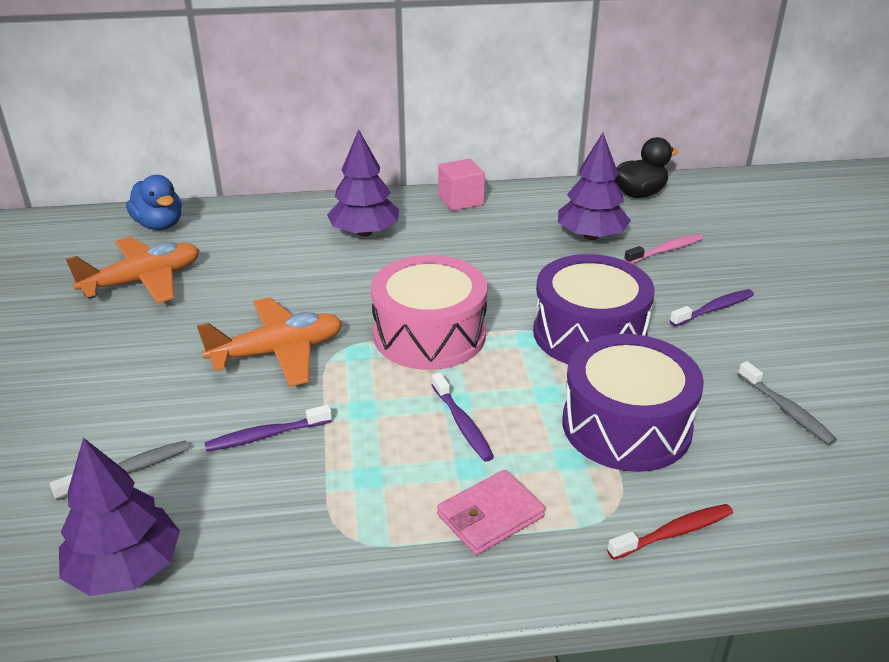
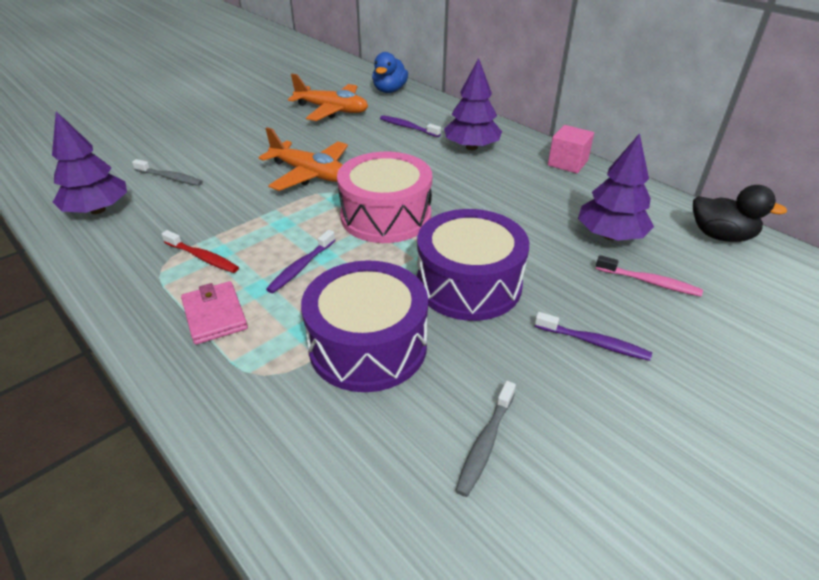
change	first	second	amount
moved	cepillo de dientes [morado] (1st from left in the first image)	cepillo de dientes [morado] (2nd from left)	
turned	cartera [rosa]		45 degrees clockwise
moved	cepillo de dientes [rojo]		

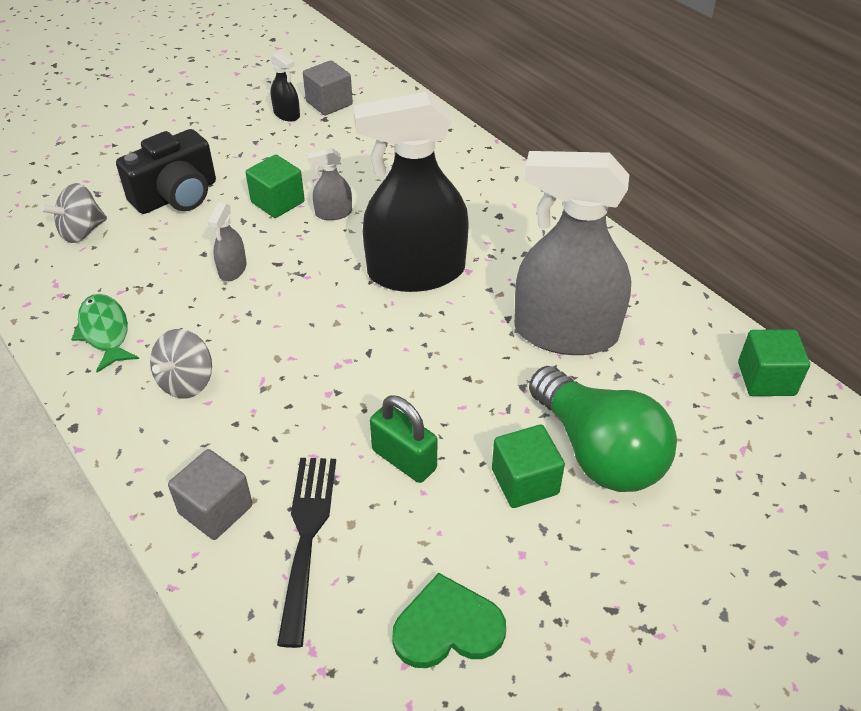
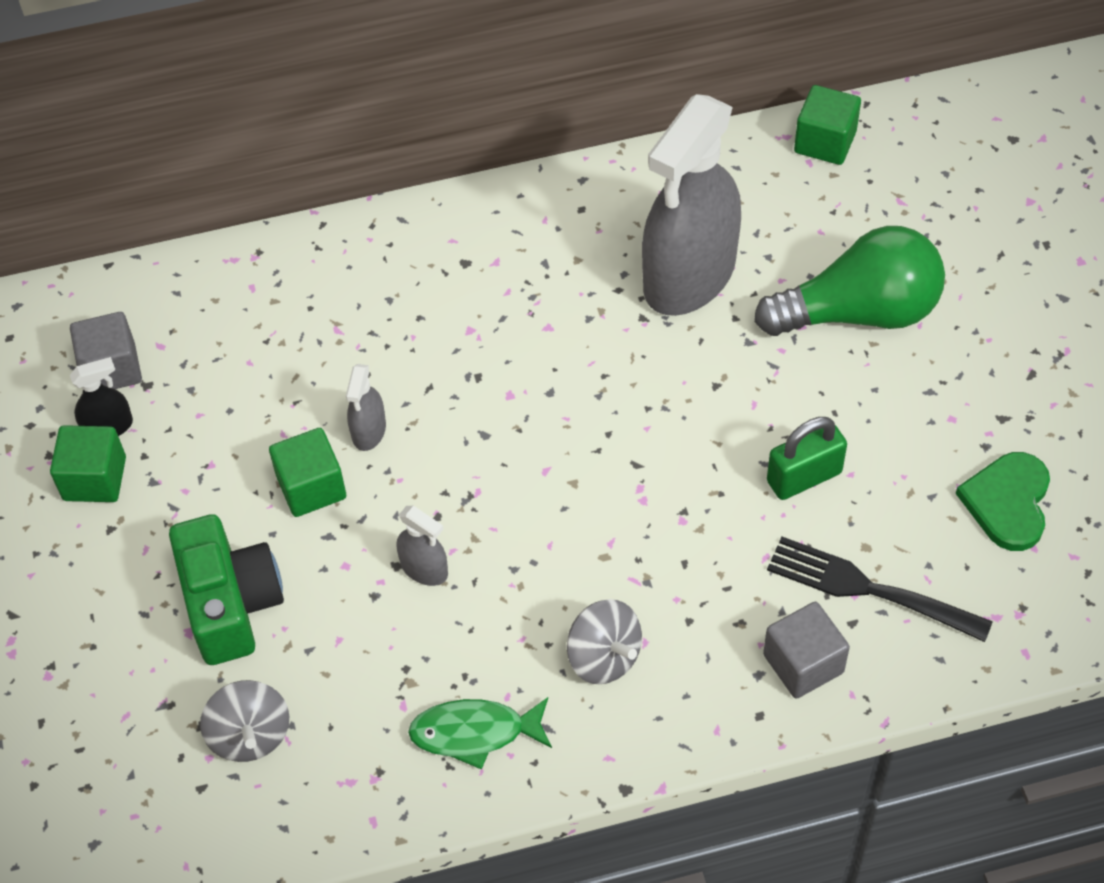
change	first	second	amount
removed	pulverizador [negro] (2nd from left)		
recoloured	cámara [negro]	cámara [verde]	
moved	cubo [verde] (2nd from left in the first image)	cubo [verde] (1st from left)	

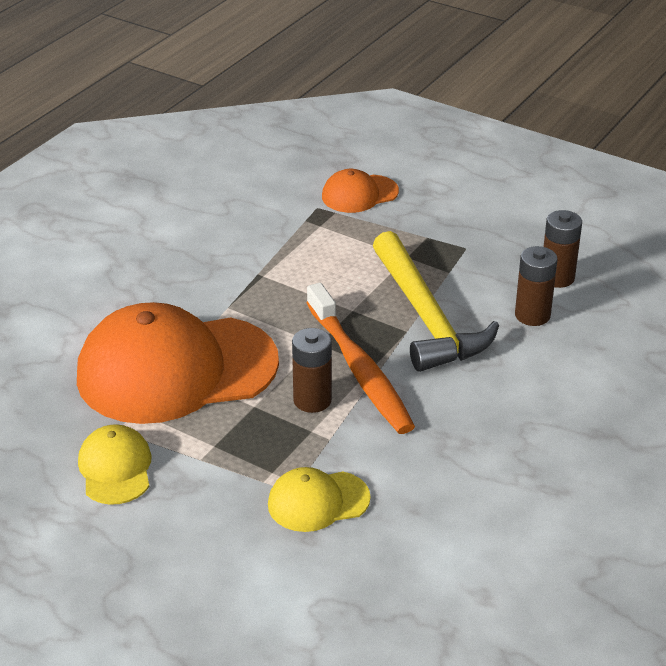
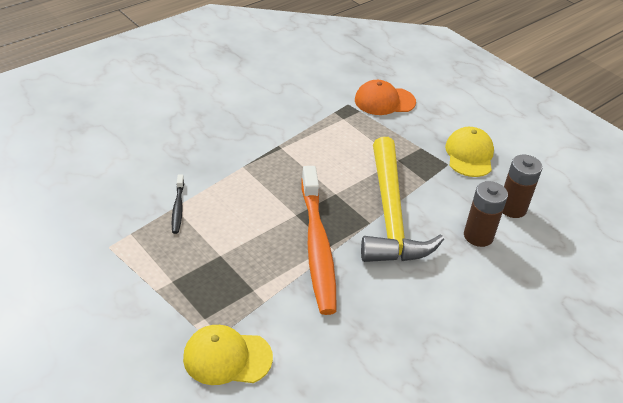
change	first	second	amount
replaced	gorra [naranja] (1st from left)	cepillo de dientes [negro]	
removed	pila [marrón] (1st from left)		
moved	gorra [amarillo] (1st from left in the first image)	gorra [amarillo] (2nd from left)	

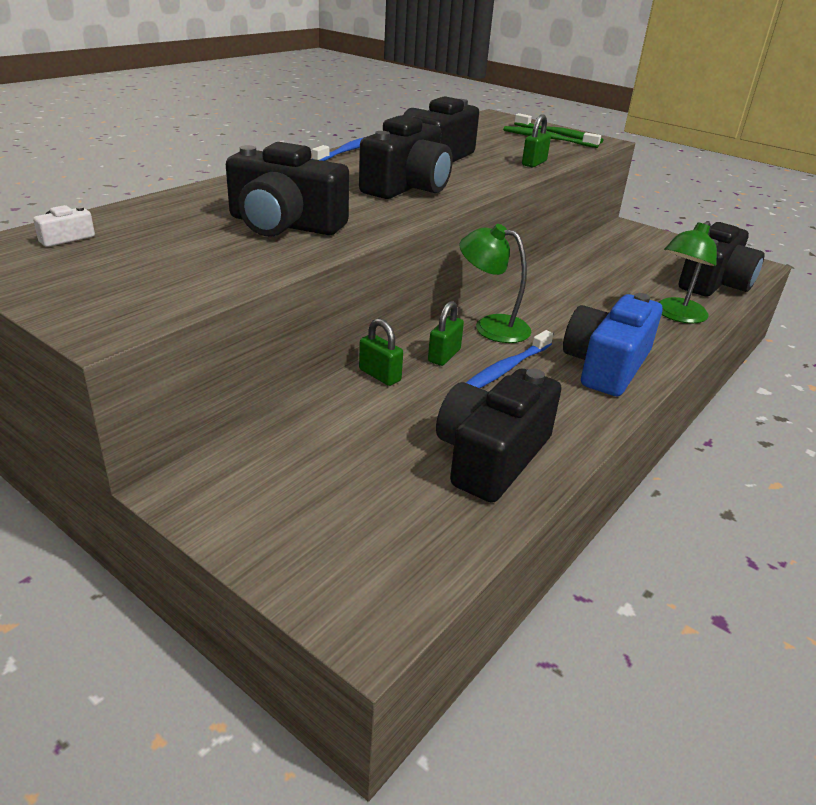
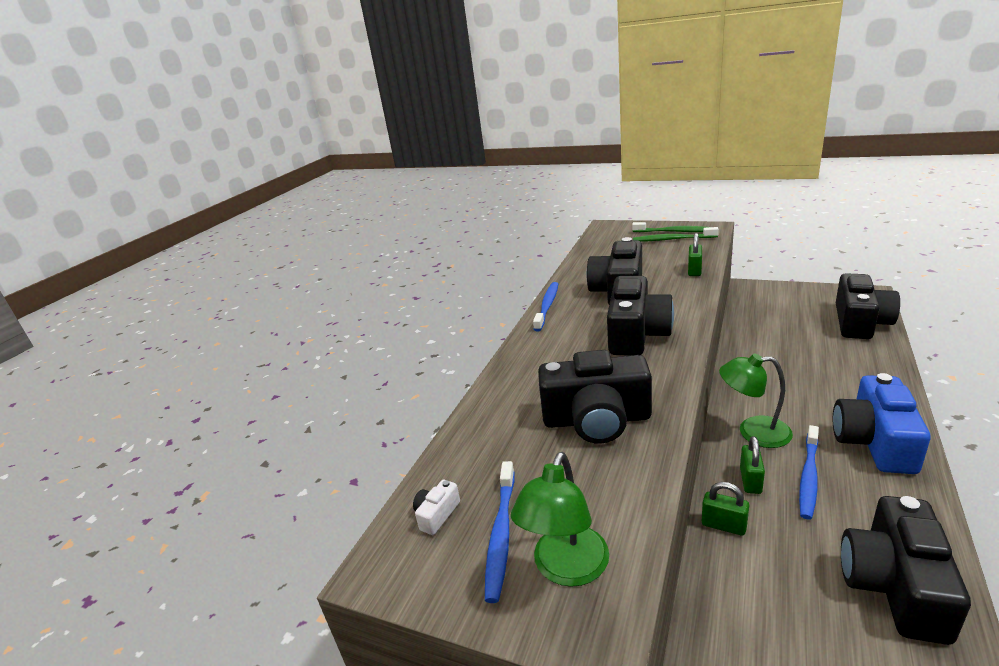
change	first	second	amount
moved	lámpara [verde] (2nd from left in the first image)	lámpara [verde] (1st from left)	
added		cepillo de dientes [azul] (1st from left)	

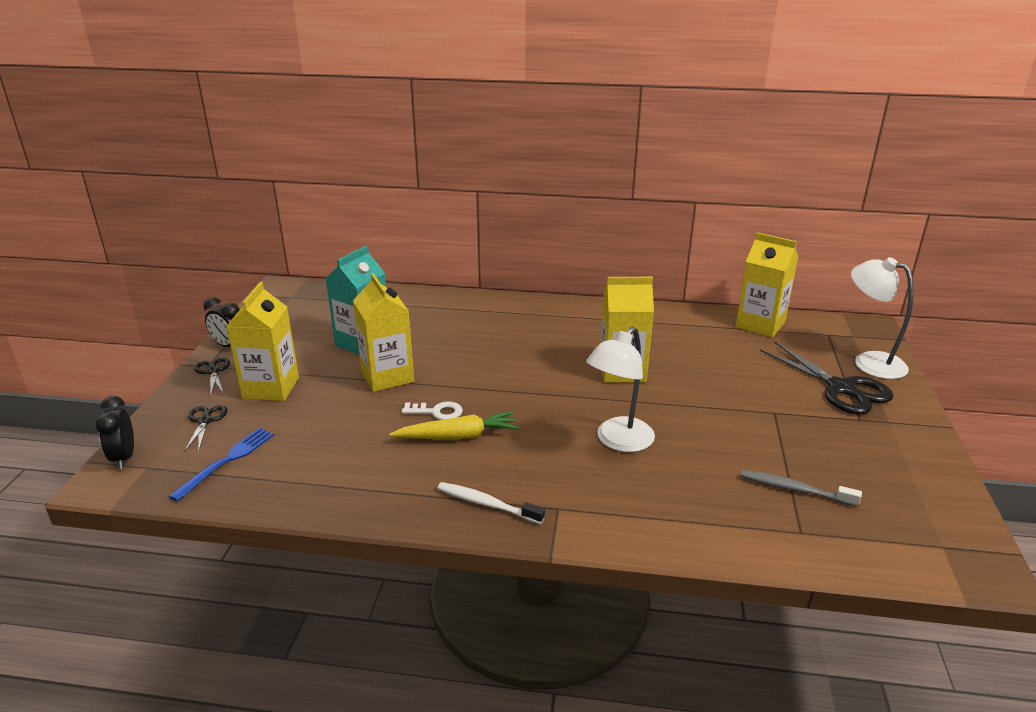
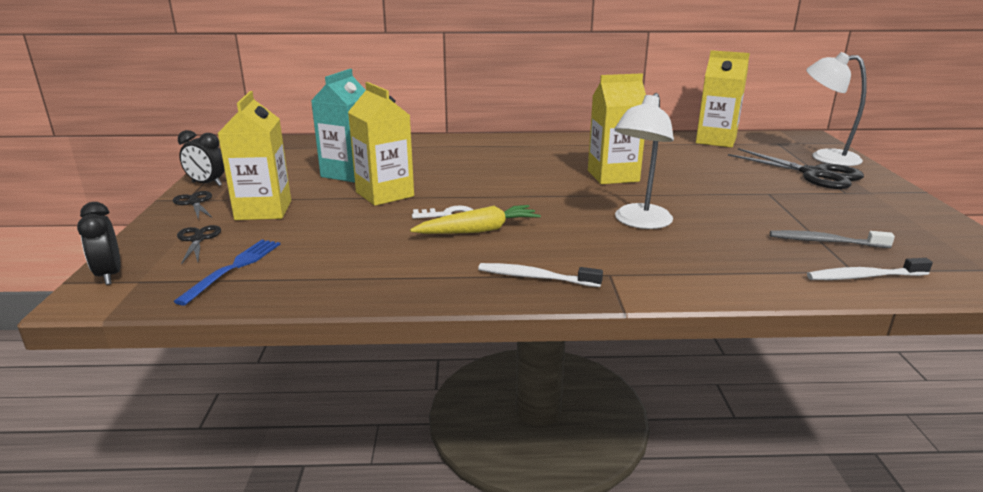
change	first	second	amount
added		cepillo de dientes [blanco] (2nd from left)	

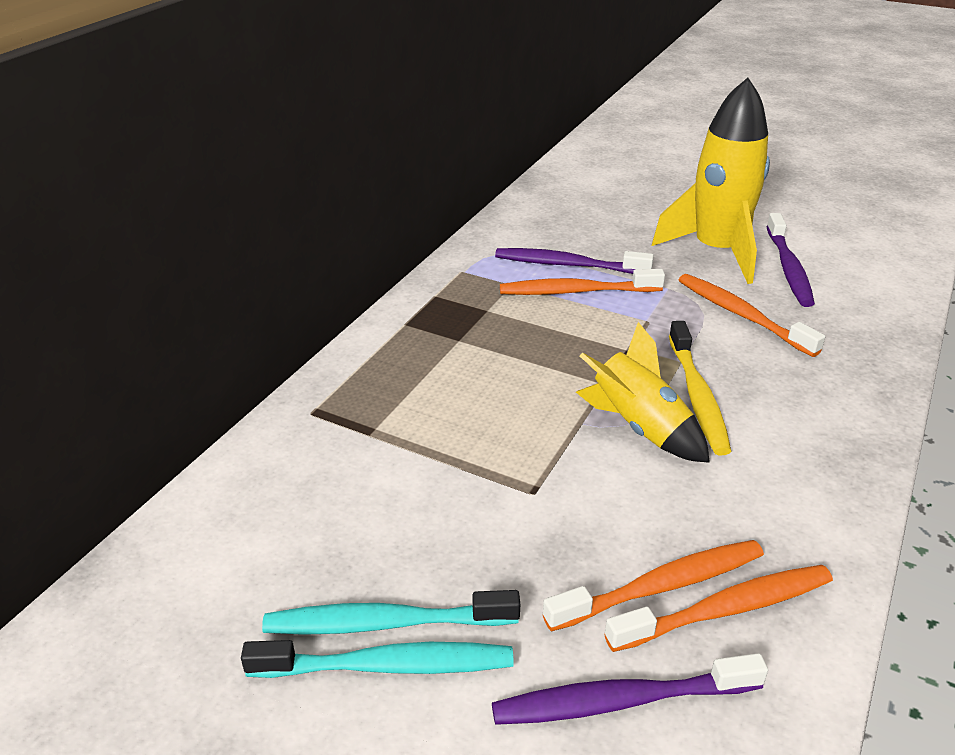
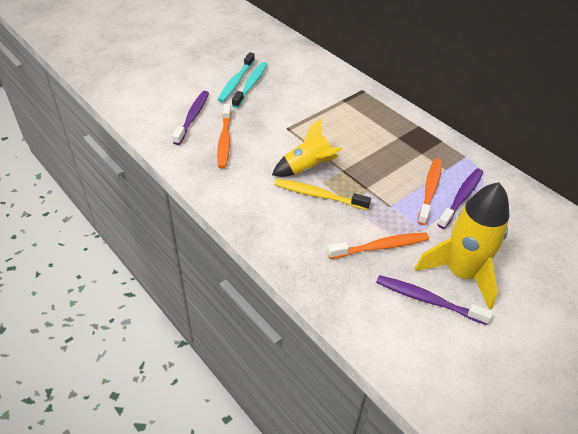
change	first	second	amount
removed	cepillo de dientes [naranja] (3rd from left)		

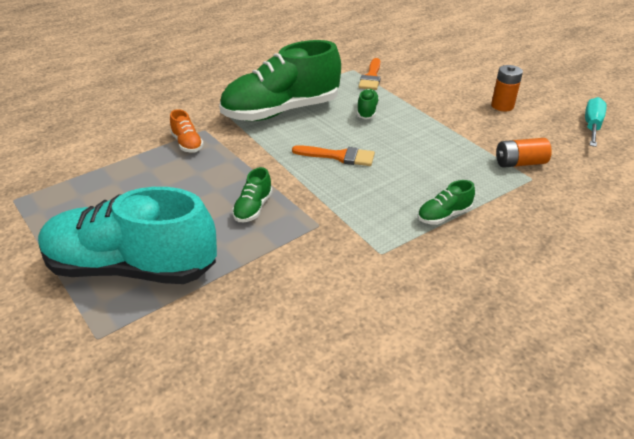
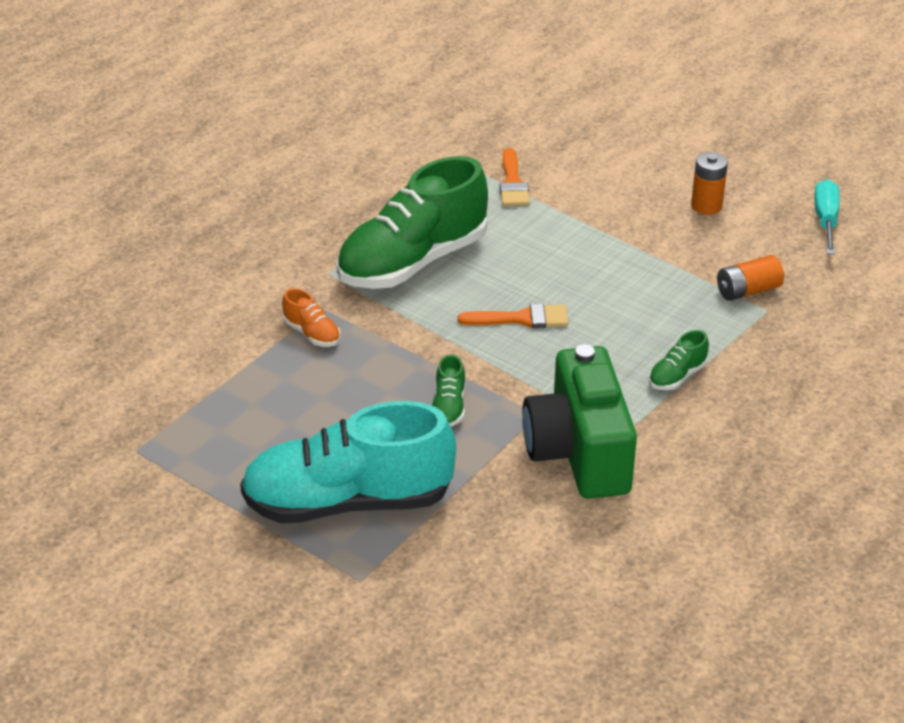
change	first	second	amount
removed	zapato [verde] (3rd from left)		
added		cámara [verde]	

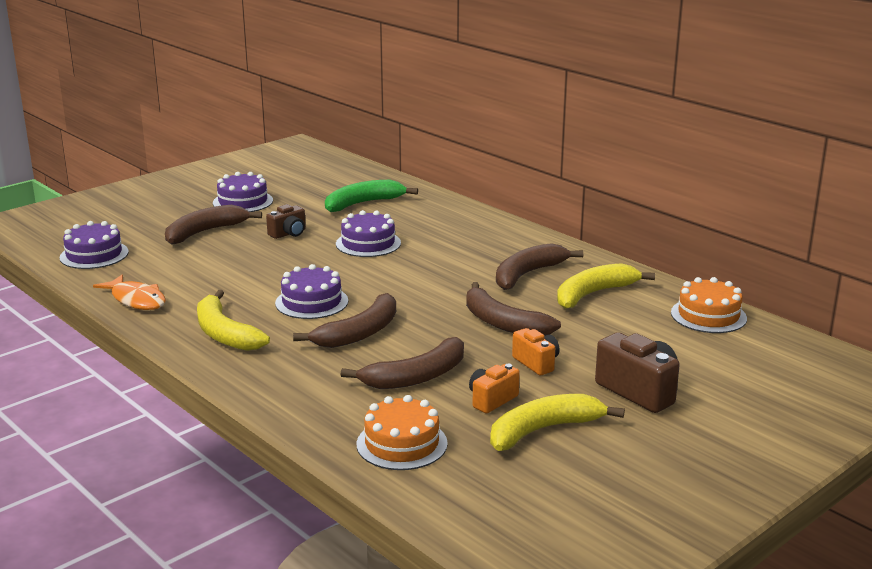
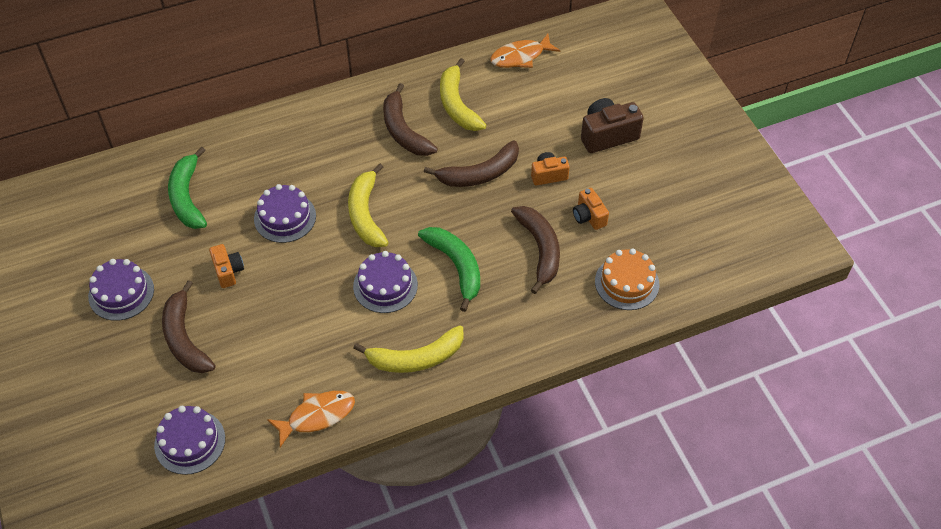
change	first	second	amount
recoloured	cámara [marrón] (1st from left)	cámara [naranja] (1st from left)	
replaced	tarta [naranja] (2nd from left)	pez [naranja] (2nd from left)	
recoloured	plátano [marrón] (2nd from left)	plátano [verde] (2nd from left)	
moved	plátano [amarillo] (2nd from left in the first image)	plátano [amarillo] (1st from left)	

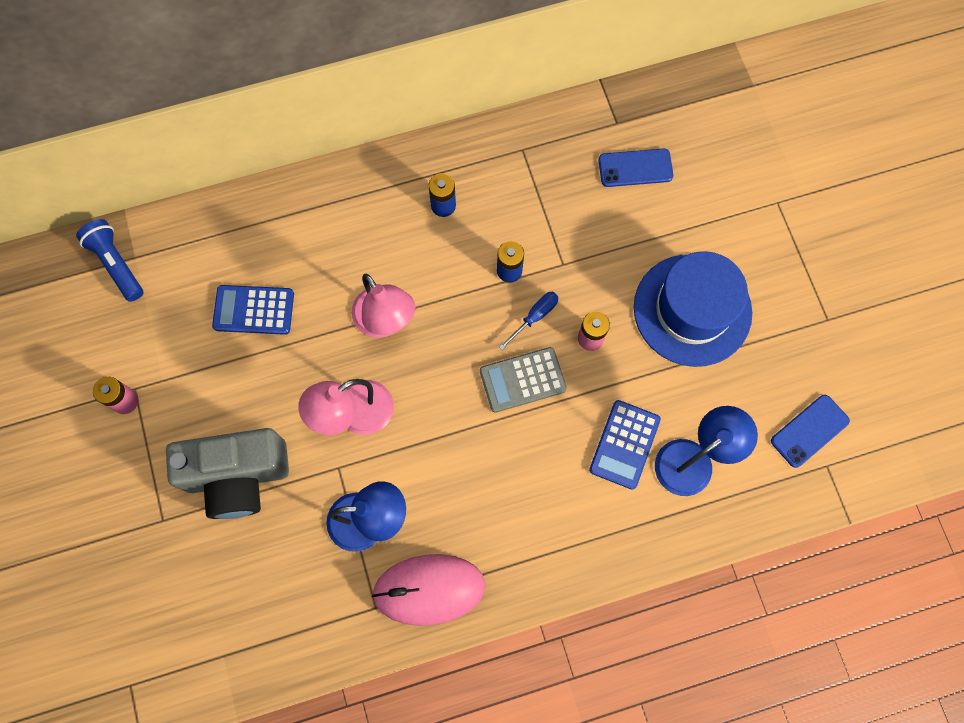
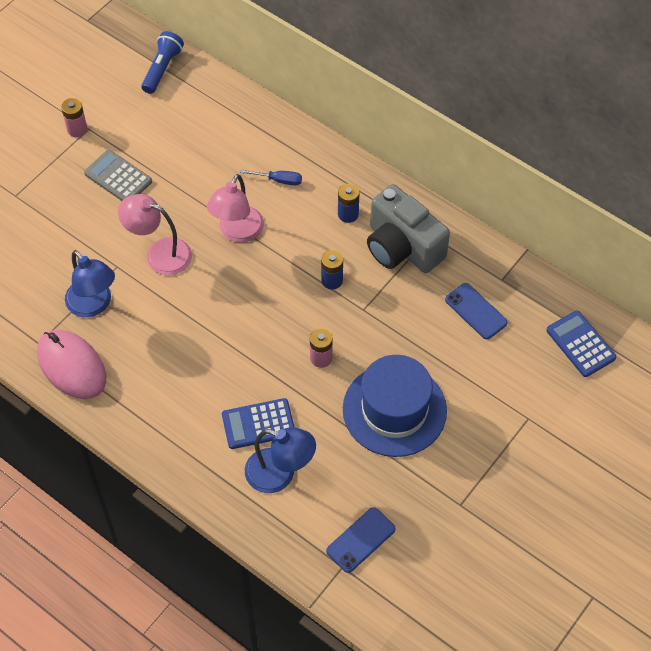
change	first	second	amount
moved	calculadora [azul] (1st from left in the first image)	calculadora [azul] (2nd from left)	
moved	destornillador [azul]		
moved	calculadora [gris]		
turned	móvil [azul] (2nd from left in the first image)	móvil [azul] (1st from left)	60 degrees counterclockwise
moved	cámara [gris]		

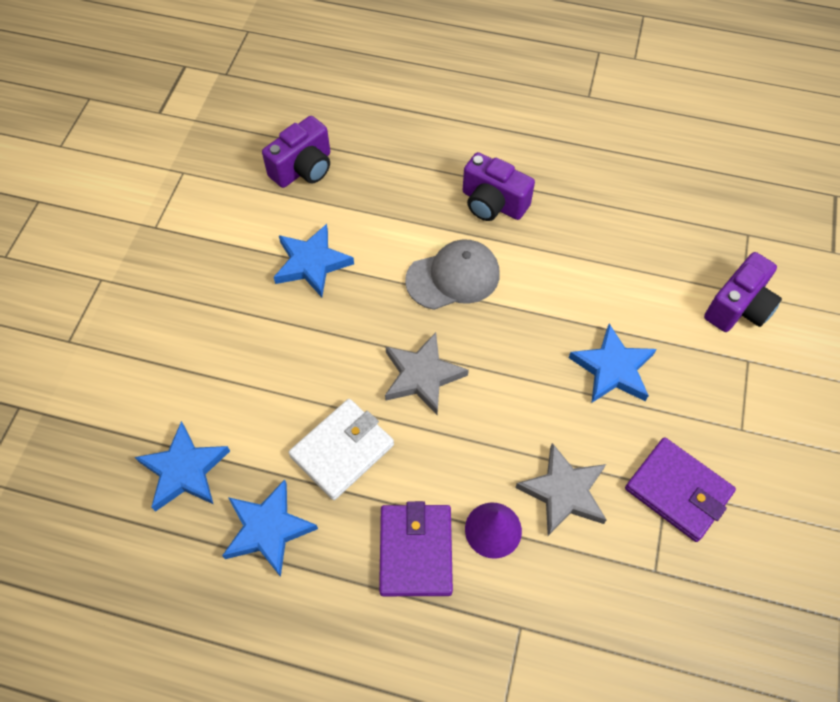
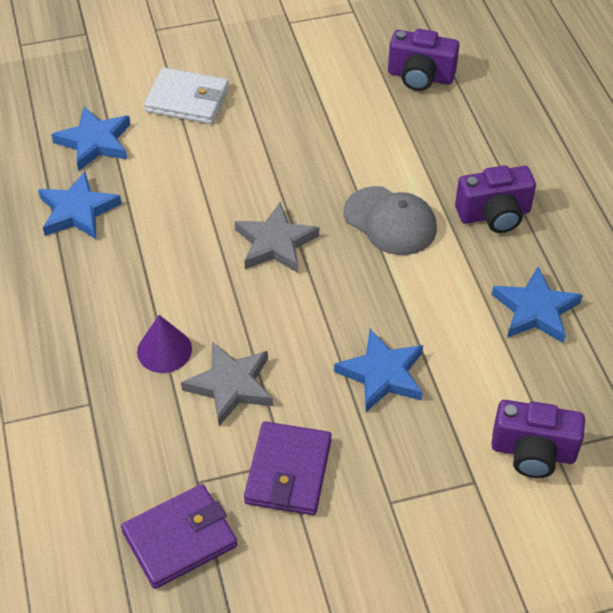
change	first	second	amount
turned	cámara [morado] (2nd from left)		105 degrees counterclockwise
moved	estrella [azul] (3rd from left in the first image)	estrella [azul] (4th from left)	
moved	cartera [blanco]		
moved	cartera [morado] (1st from left)		

